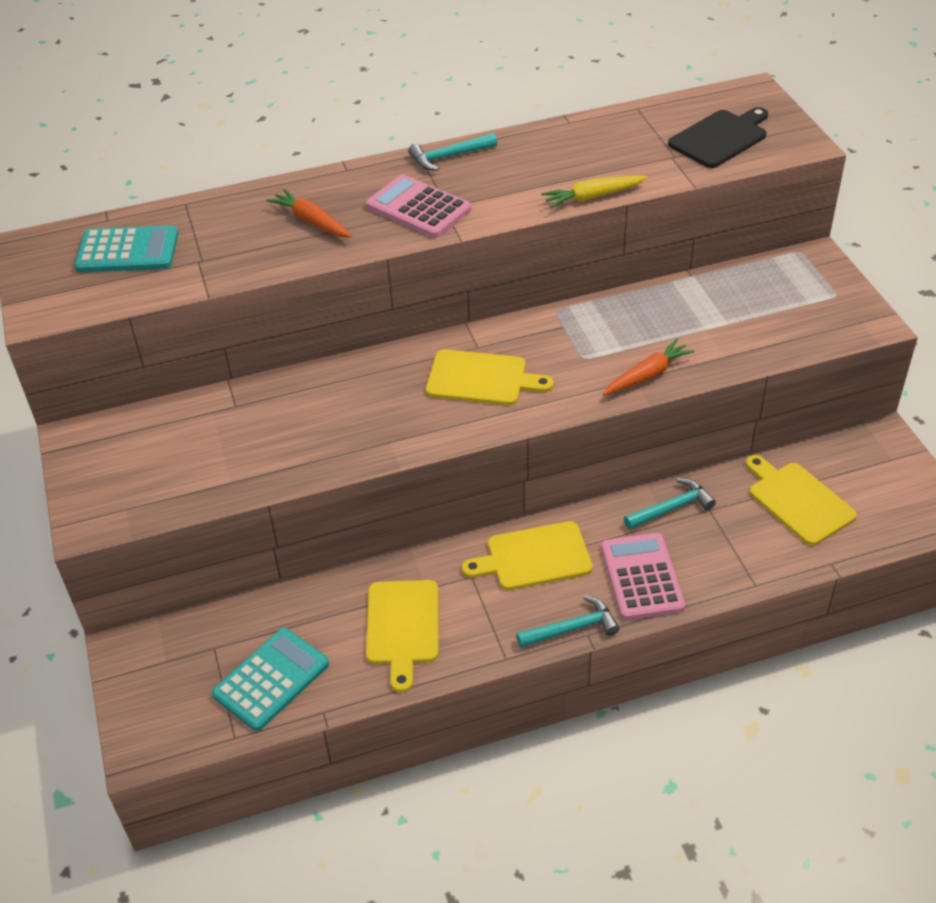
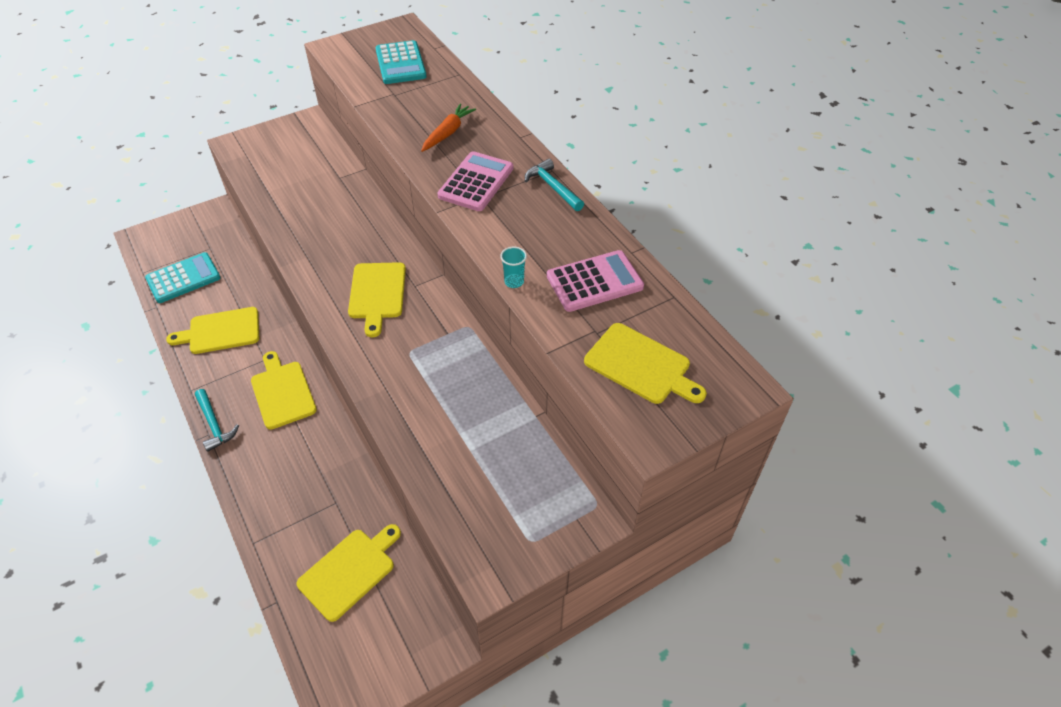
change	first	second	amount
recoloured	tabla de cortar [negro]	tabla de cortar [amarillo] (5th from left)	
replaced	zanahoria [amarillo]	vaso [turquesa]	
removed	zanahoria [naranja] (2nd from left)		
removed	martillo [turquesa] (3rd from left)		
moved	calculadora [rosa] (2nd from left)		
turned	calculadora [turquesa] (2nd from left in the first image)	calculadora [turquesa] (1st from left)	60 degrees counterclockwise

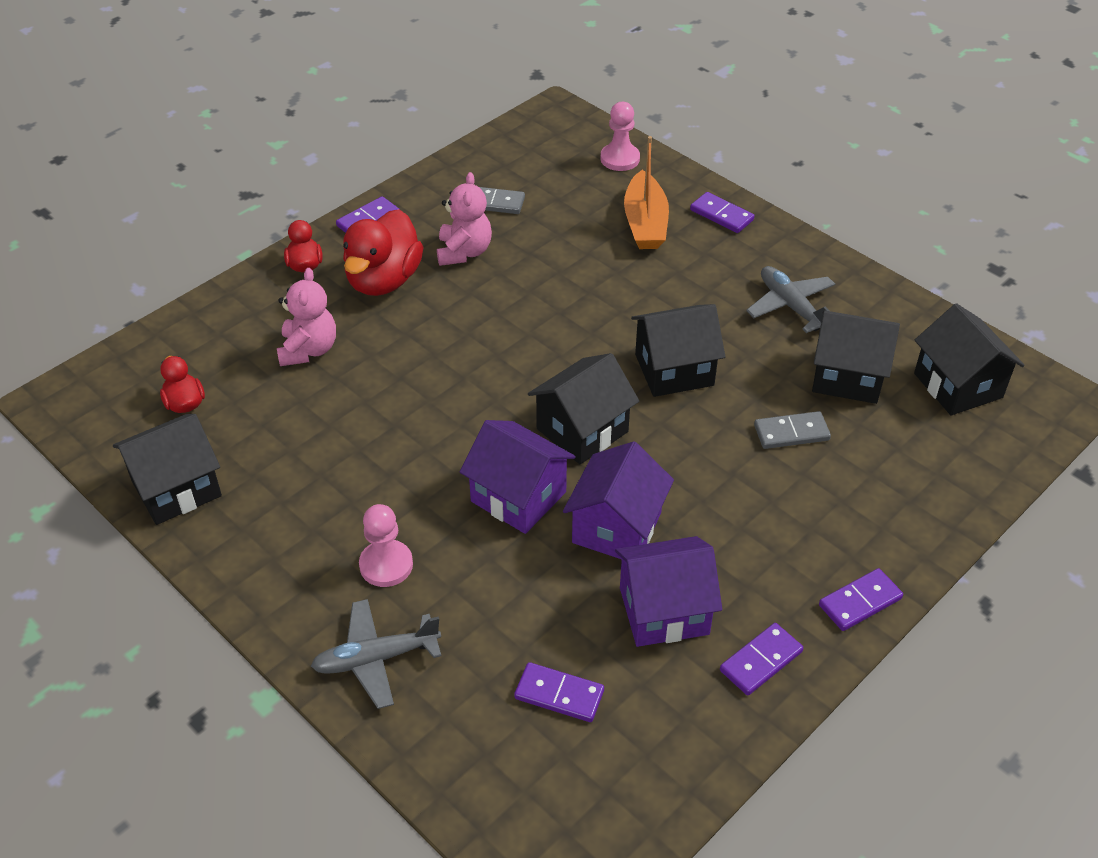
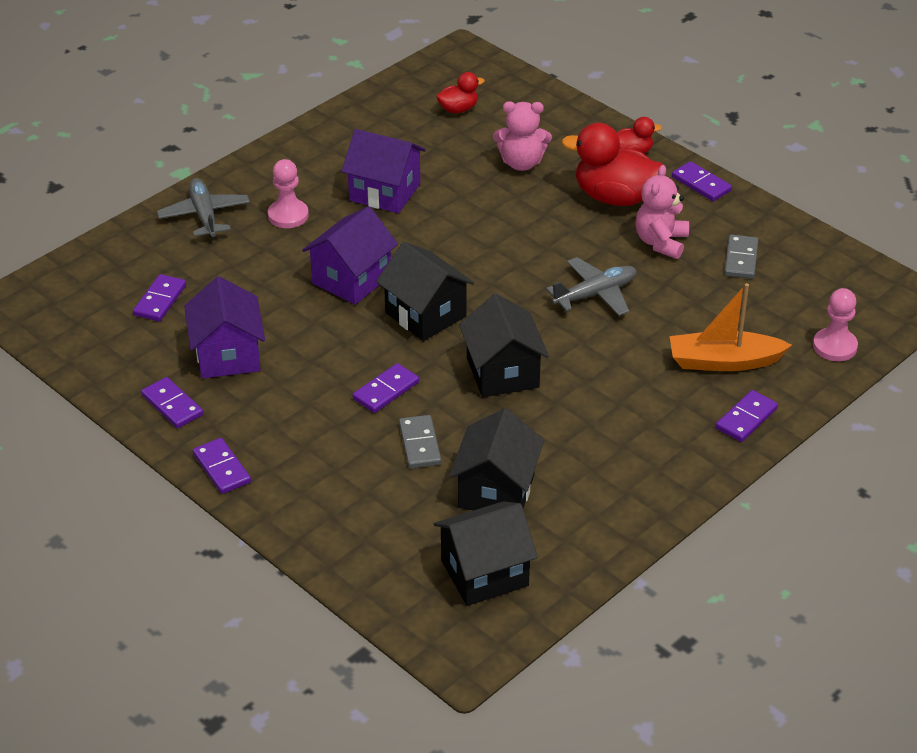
change	first	second	amount
turned	osito [rosa] (2nd from left)		105 degrees clockwise
moved	avión [gris] (2nd from left)		
removed	casa [negro] (1st from left)		
moved	casa [morado] (2nd from left in the first image)	casa [morado] (3rd from left)	
added		ficha de dominó [morado] (4th from left)	

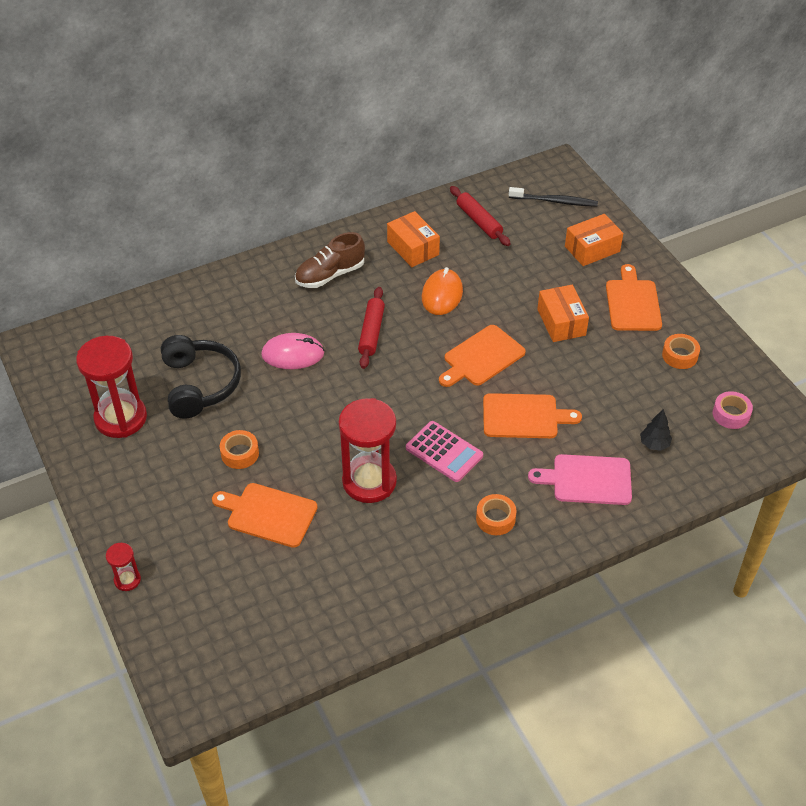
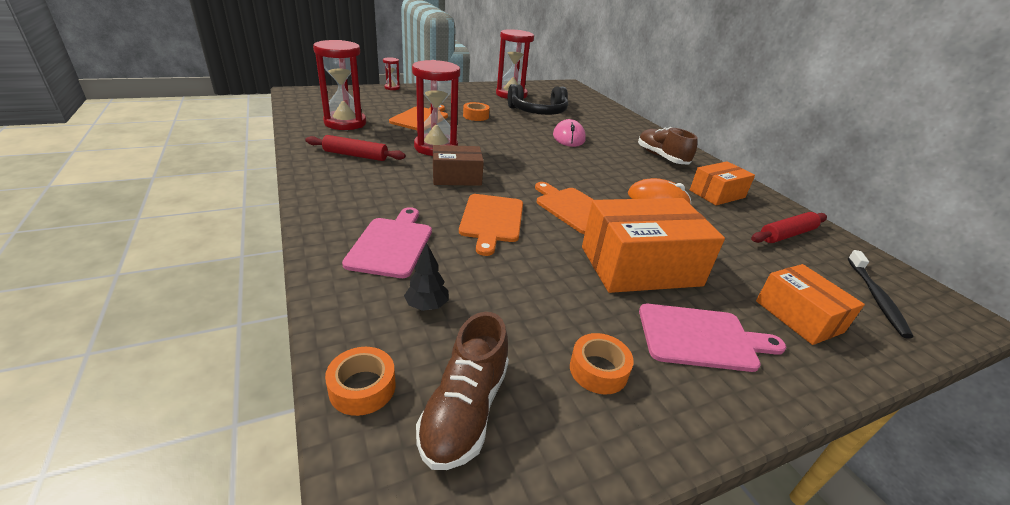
change	first	second	amount
recoloured	tabla de cortar [naranja] (4th from left)	tabla de cortar [rosa] (2nd from left)	
resized	caja [naranja] (2nd from left in the first image)	caja [naranja] (1st from left)	x1.67
moved	rodillo [rojo] (1st from left)		
replaced	cinta adhesiva [rosa]	zapato [marrón] (1st from left)	
replaced	calculadora [rosa]	caja [marrón]	
moved	cinta adhesiva [naranja] (2nd from left in the first image)	cinta adhesiva [naranja] (1st from left)	
added		reloj de arena [rojo] (1st from left)	

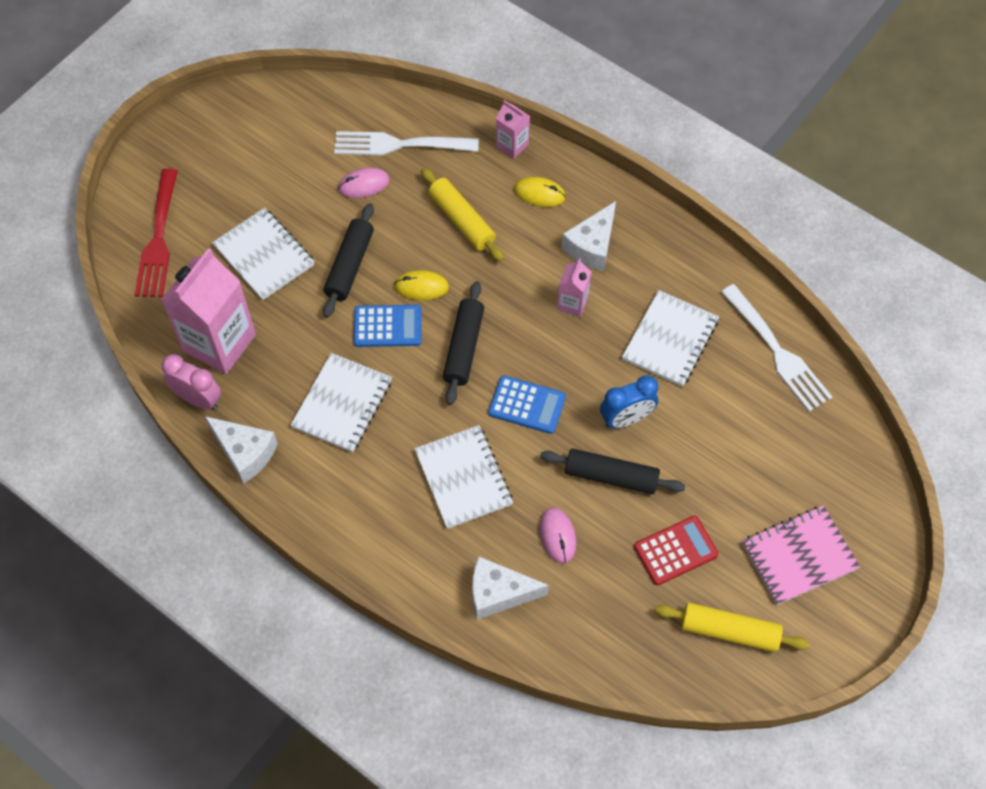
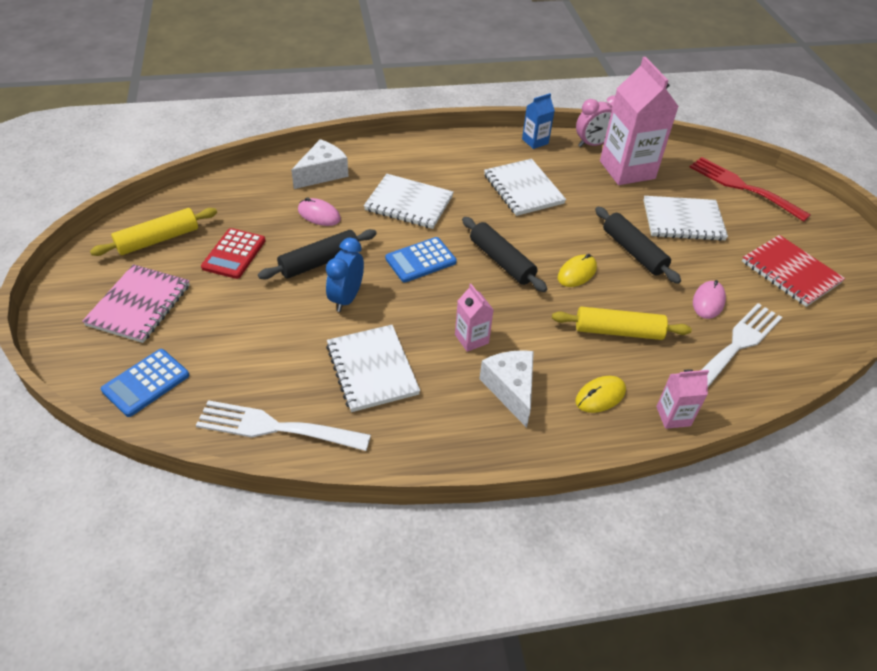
change	first	second	amount
moved	calculadora [azul] (1st from left)		
replaced	queso [blanco] (1st from left)	cartón de leche [azul]	
added		cuaderno [rojo]	

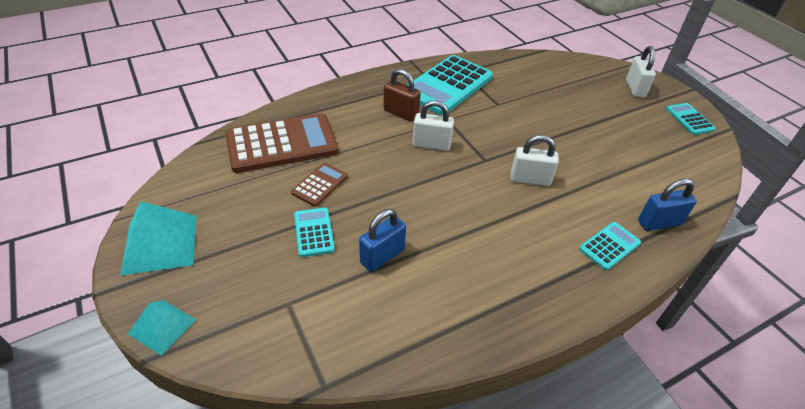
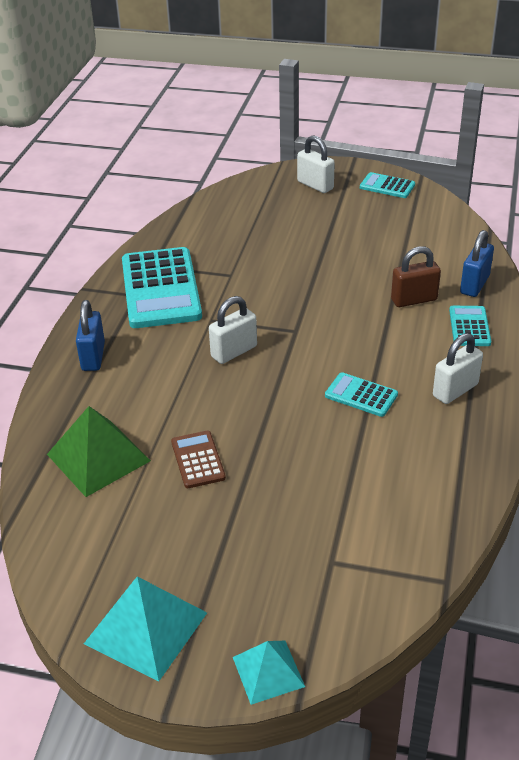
change	first	second	amount
moved	candado [marrón]		
replaced	calculadora [marrón] (1st from left)	pirámide [verde]	
moved	candado [blanco] (2nd from left in the first image)	candado [blanco] (3rd from left)	
moved	calculadora [turquesa] (1st from left in the first image)	calculadora [turquesa] (2nd from left)	
moved	candado [azul] (1st from left)		

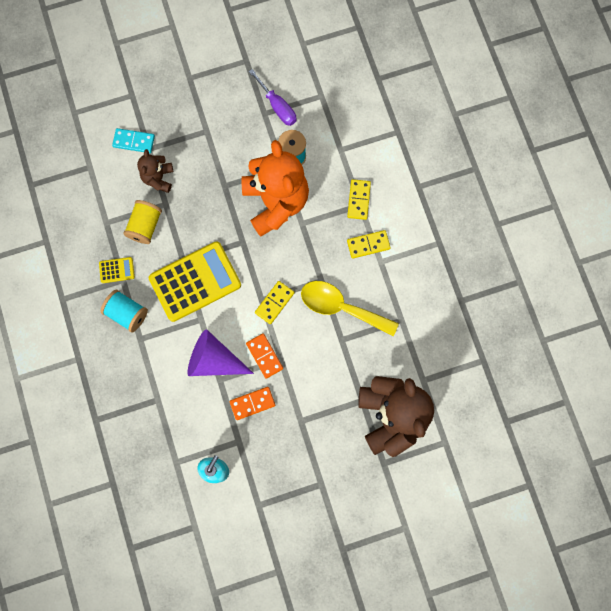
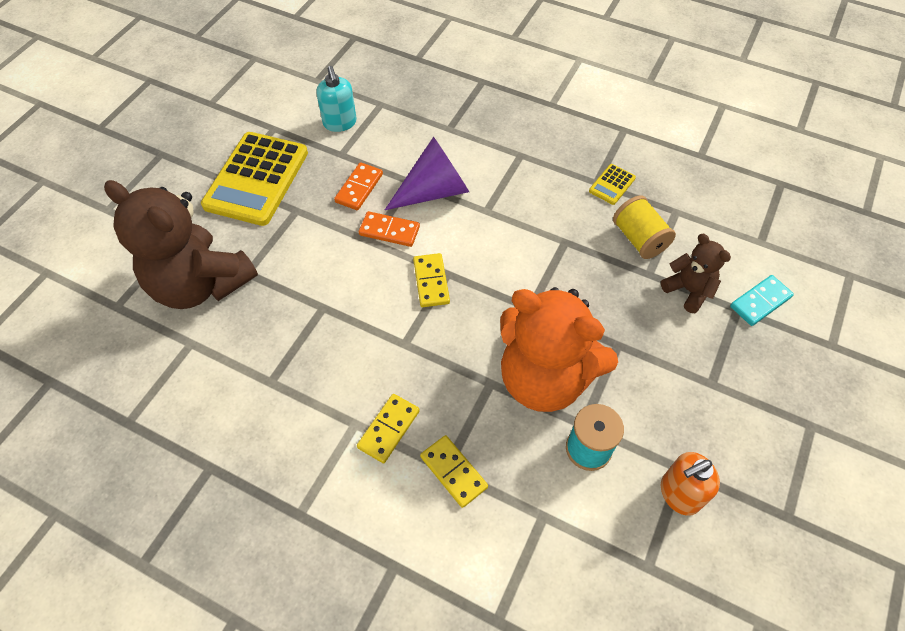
change	first	second	amount
replaced	destornillador [morado]	dispensador de jabón [naranja]	
moved	calculadora [amarillo] (2nd from left in the first image)	calculadora [amarillo] (1st from left)	
removed	cuchara [amarillo]		
removed	carrete [turquesa] (1st from left)		

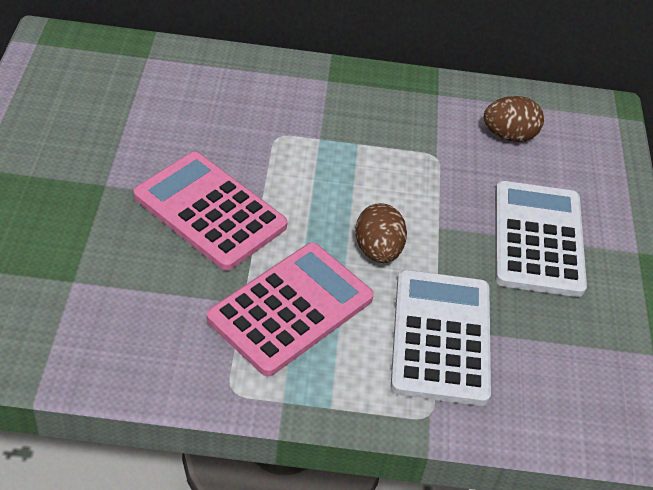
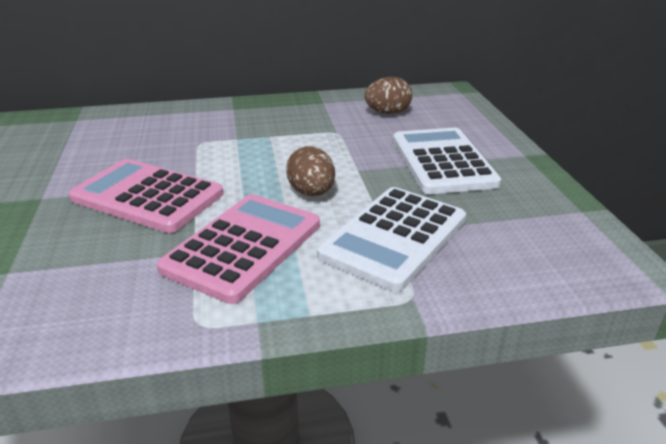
change	first	second	amount
turned	calculadora [blanco] (1st from left)		135 degrees counterclockwise

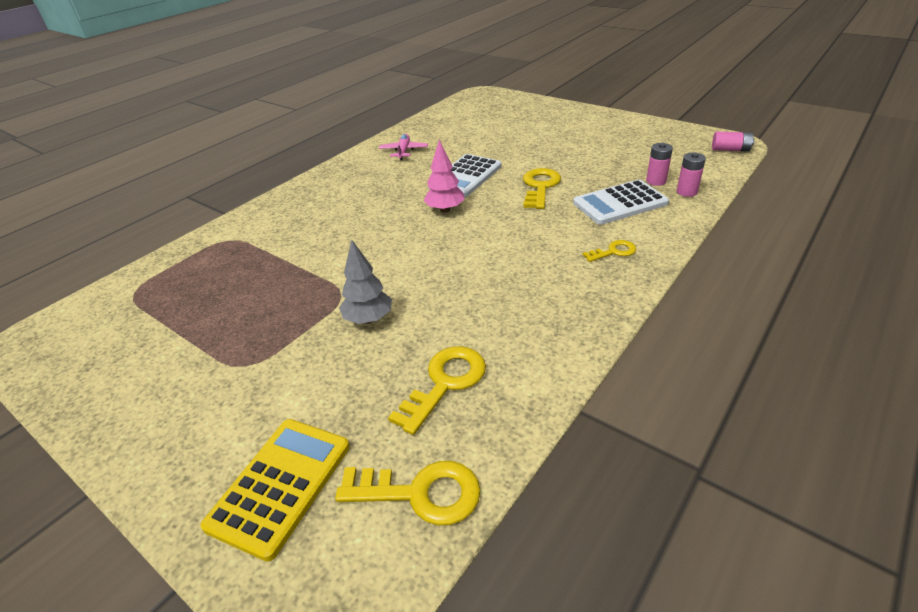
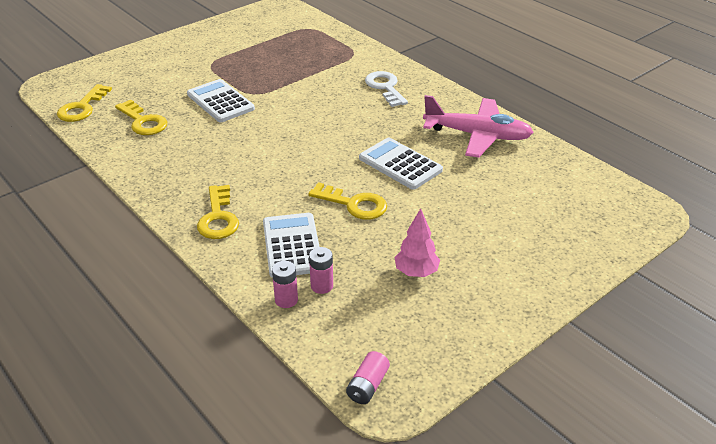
change	first	second	amount
resized	avión [rosa]		x2.01
moved	árbol [rosa]		
replaced	árbol [gris]	calculadora [blanco] (1st from left)	
resized	llave [amarillo] (4th from left in the first image)	llave [amarillo] (3rd from left)	x1.71
removed	calculadora [amarillo]		
added		llave [blanco]	

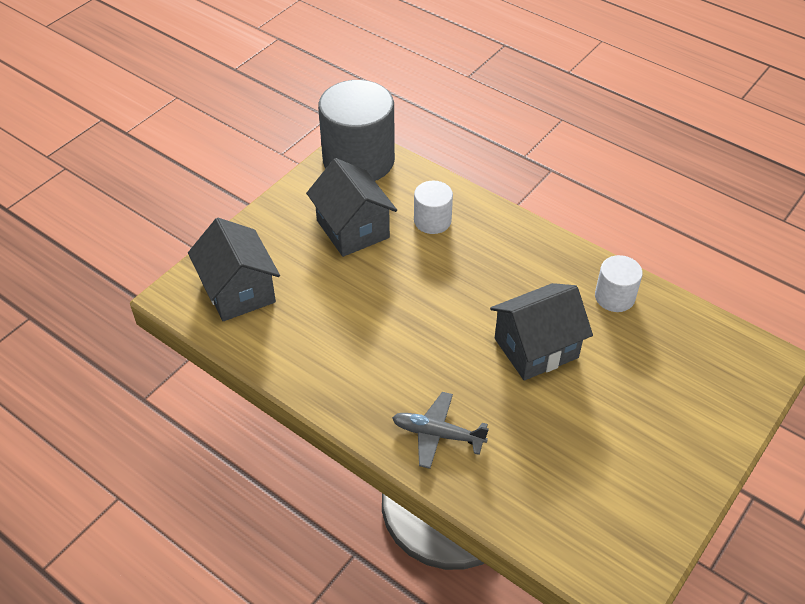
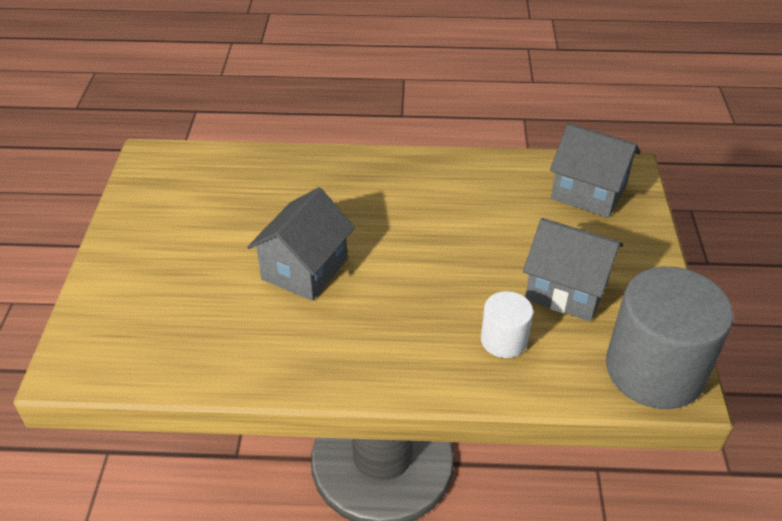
change	first	second	amount
removed	cilindro [blanco] (2nd from left)		
removed	avión [gris]		

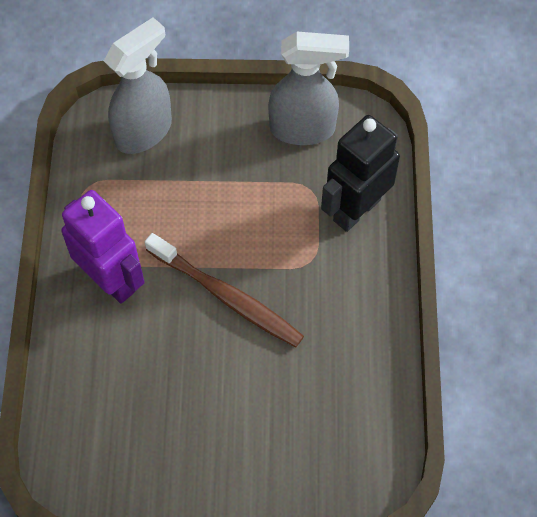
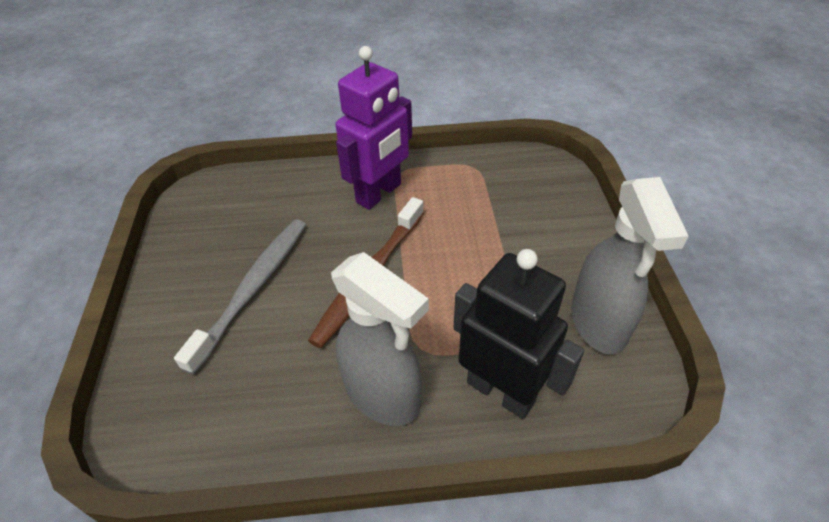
change	first	second	amount
moved	pulverizador [gris] (1st from left)		
added		cepillo de dientes [gris]	

